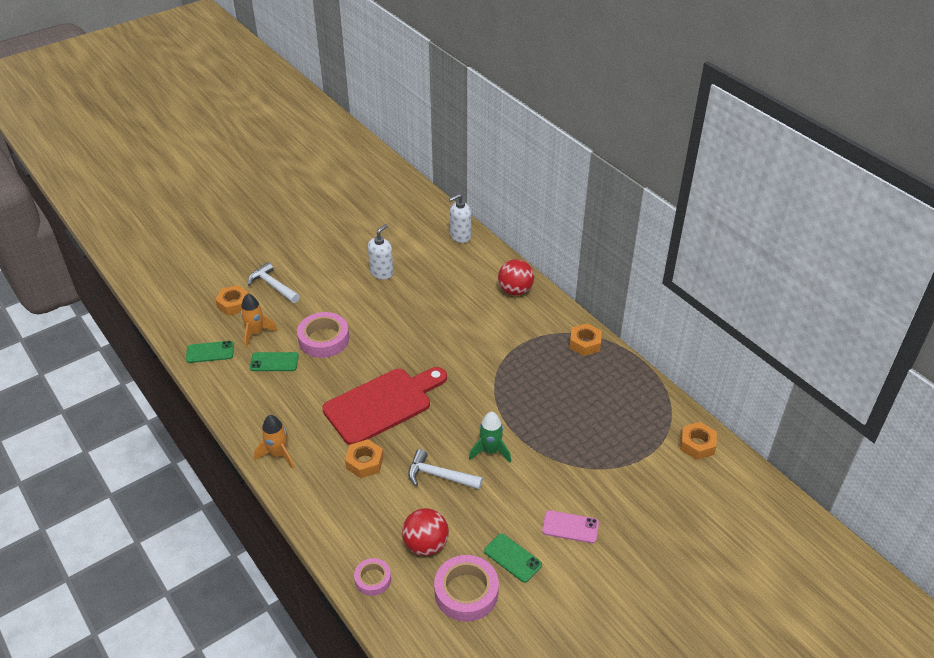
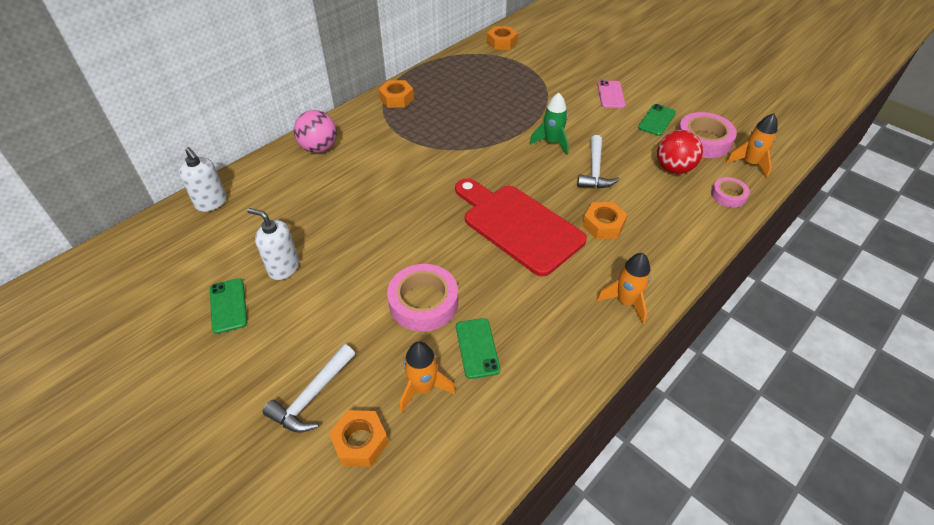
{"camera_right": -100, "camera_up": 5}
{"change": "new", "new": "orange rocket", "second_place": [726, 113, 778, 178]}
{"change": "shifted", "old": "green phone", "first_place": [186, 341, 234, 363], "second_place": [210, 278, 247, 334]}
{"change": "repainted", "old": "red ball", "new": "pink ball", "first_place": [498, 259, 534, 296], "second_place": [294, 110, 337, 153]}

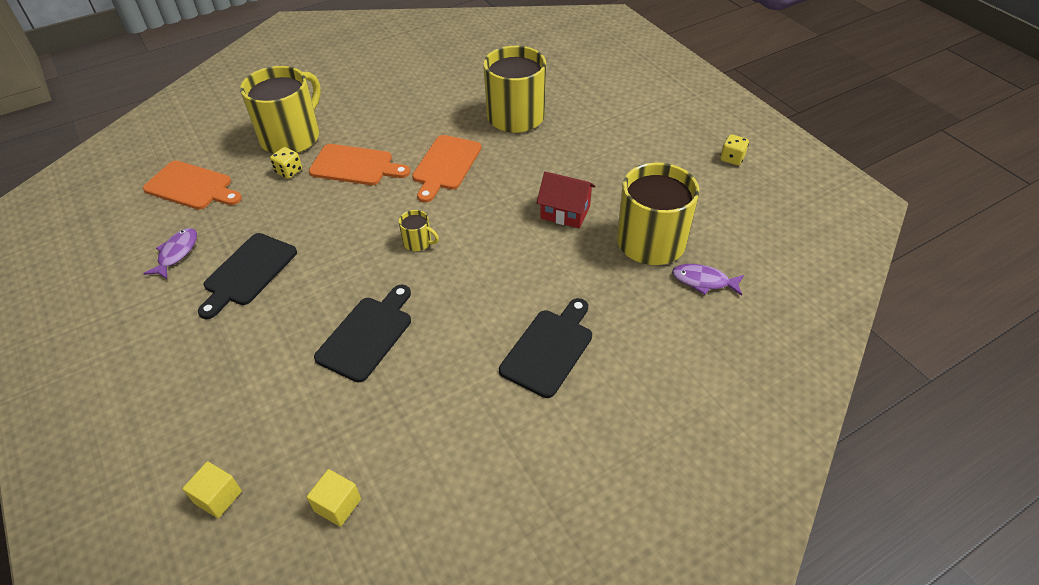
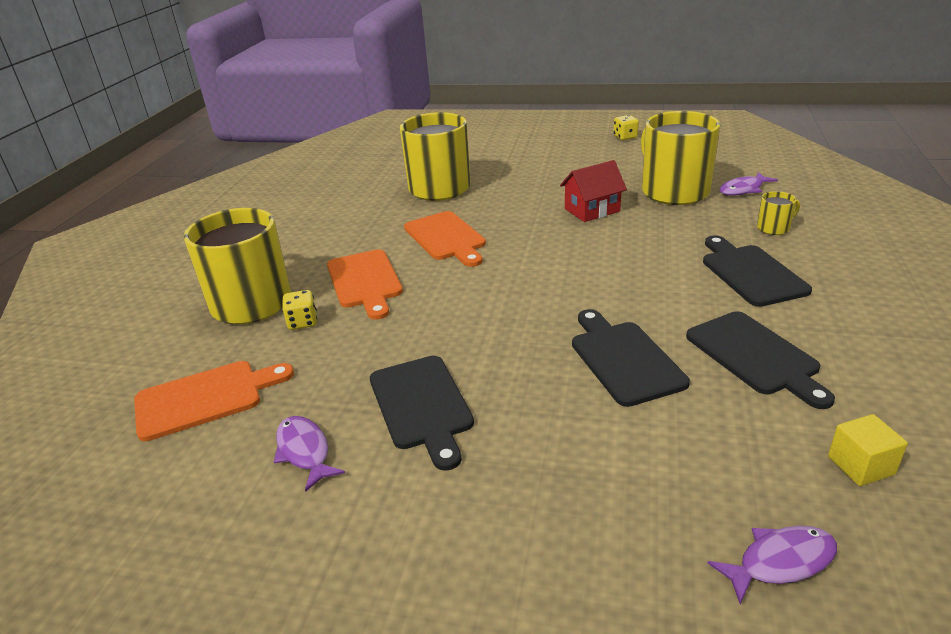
{"camera_right": -45, "camera_up": -15}
{"change": "new", "new": "black cutting board", "second_place": [686, 311, 835, 409]}
{"change": "shifted", "old": "yellow mug", "first_place": [399, 210, 439, 251], "second_place": [757, 191, 800, 235]}
{"change": "swapped", "old": "yellow cube", "new": "purple fish", "first_place": [182, 461, 242, 518], "second_place": [708, 526, 837, 604]}
{"change": "rotated", "old": "orange cutting board", "first_place": [309, 144, 410, 185], "second_place": [327, 249, 403, 320], "degrees": 105}

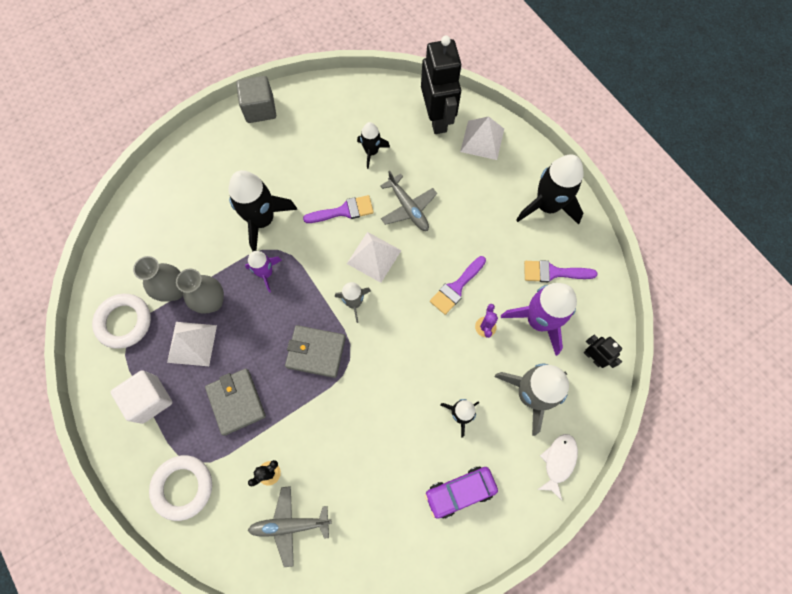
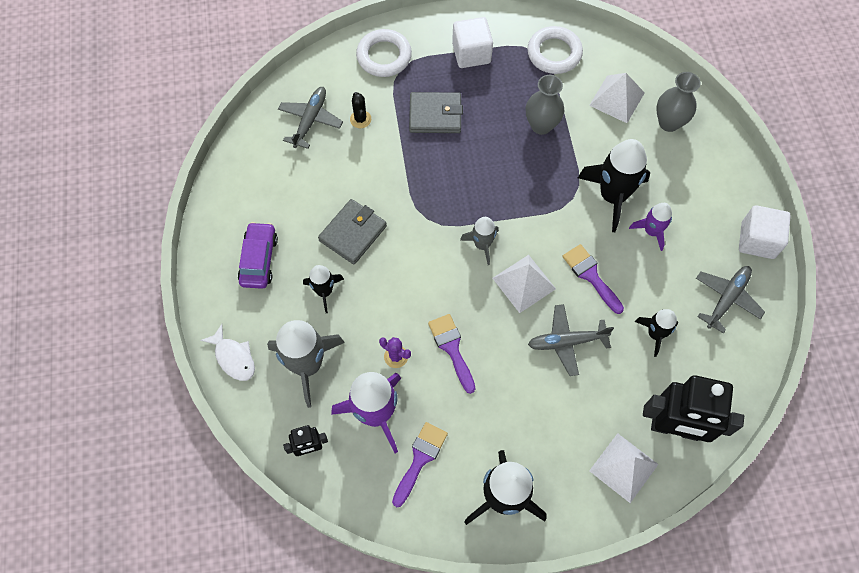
{"camera_right": 115, "camera_up": -5}
{"change": "new", "new": "grey plane", "second_place": [696, 266, 765, 334]}
{"change": "shifted", "old": "grey vase", "first_place": [133, 256, 183, 302], "second_place": [656, 72, 700, 132]}
{"change": "shifted", "old": "white pyramid", "first_place": [167, 322, 217, 366], "second_place": [589, 73, 645, 123]}
{"change": "shifted", "old": "purple rocket", "first_place": [245, 251, 282, 292], "second_place": [629, 203, 672, 251]}
{"change": "shifted", "old": "grey wallet", "first_place": [285, 325, 346, 378], "second_place": [318, 199, 387, 265]}
{"change": "repainted", "old": "grey cube", "new": "white cube", "first_place": [236, 76, 276, 123], "second_place": [739, 205, 791, 259]}
{"change": "rotated", "old": "purple brush", "first_place": [303, 195, 374, 223], "second_place": [562, 244, 624, 314], "degrees": 135}

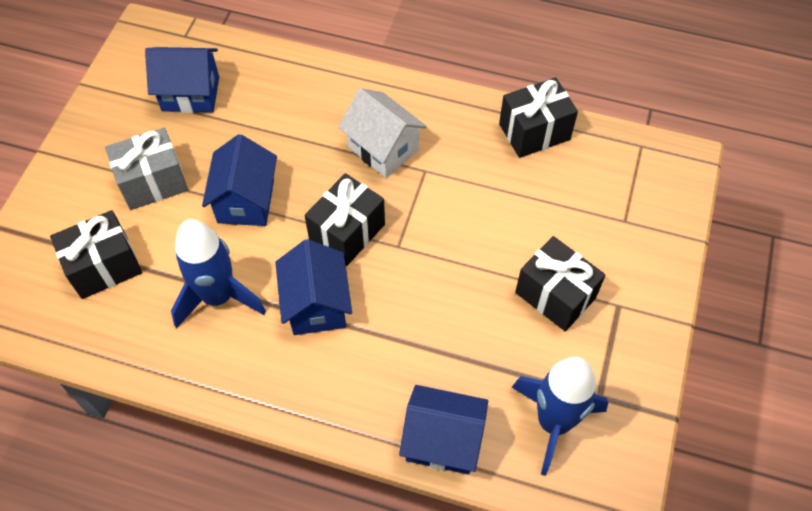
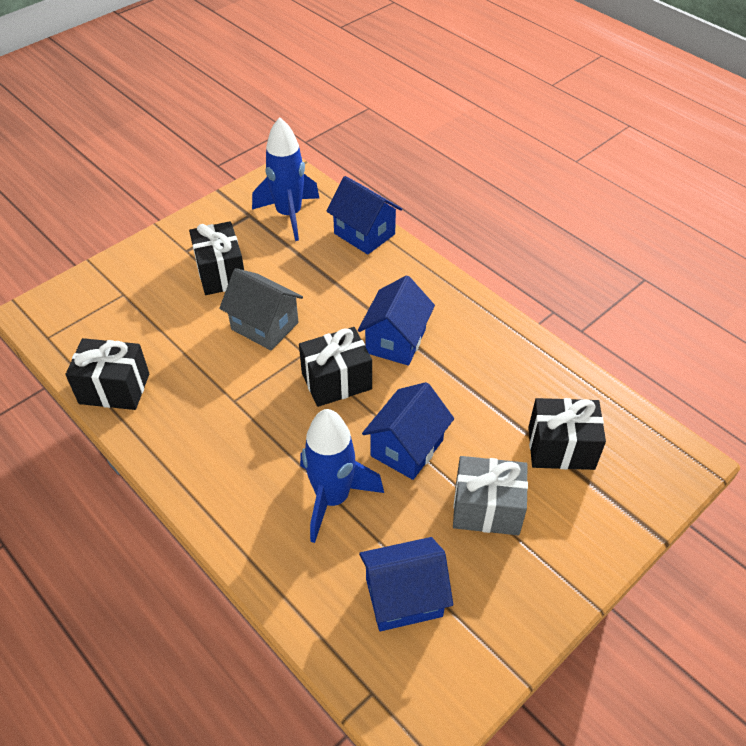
{"camera_right": -150, "camera_up": -10}
{"change": "gone", "old": "white house", "first_place": [338, 88, 427, 178]}
{"change": "new", "new": "grey house", "second_place": [219, 268, 303, 350]}
{"change": "shifted", "old": "blue rocket", "first_place": [171, 219, 266, 328], "second_place": [300, 409, 384, 543]}
{"change": "rotated", "old": "blue house", "first_place": [145, 47, 219, 113], "second_place": [359, 537, 453, 631], "degrees": -45}

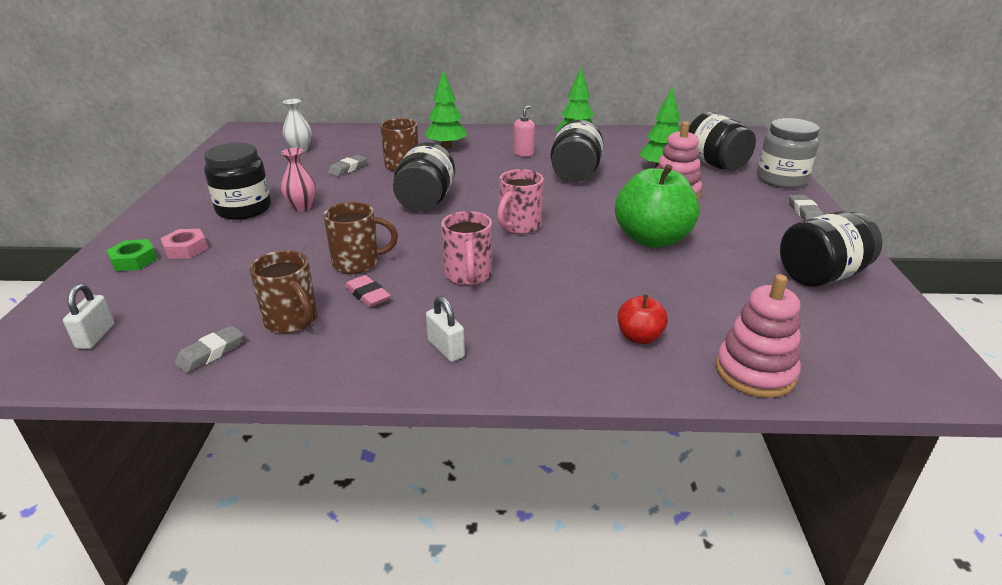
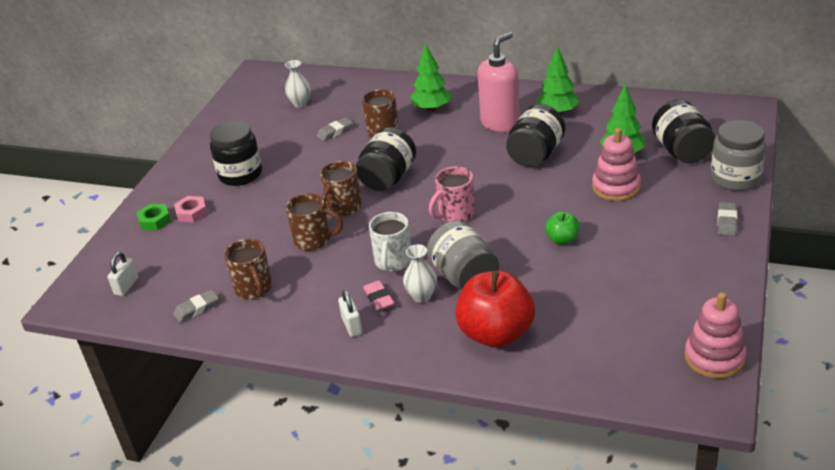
{"camera_right": 20, "camera_up": 5}
{"change": "gone", "old": "pink vase", "first_place": [281, 148, 316, 212]}
{"change": "gone", "old": "black jar", "first_place": [780, 212, 882, 287]}
{"change": "new", "new": "brown mug", "second_place": [320, 161, 362, 216]}
{"change": "new", "new": "white vase", "second_place": [403, 244, 437, 303]}
{"change": "new", "new": "grey jar", "second_place": [427, 221, 499, 290]}
{"change": "shifted", "old": "pink eraser", "first_place": [345, 275, 391, 307], "second_place": [363, 280, 394, 311]}
{"change": "shifted", "old": "pink stacking toy", "first_place": [715, 274, 801, 398], "second_place": [685, 292, 747, 379]}
{"change": "repainted", "old": "pink mug", "new": "white mug", "first_place": [441, 211, 492, 285], "second_place": [369, 212, 412, 272]}
{"change": "scaled", "old": "pink soap dispenser", "first_place": [514, 105, 535, 157], "second_place": [478, 32, 520, 132], "factor": 2.05}
{"change": "scaled", "old": "green apple", "first_place": [615, 164, 699, 248], "second_place": [545, 211, 580, 245], "factor": 0.49}
{"change": "scaled", "old": "red apple", "first_place": [618, 294, 668, 344], "second_place": [455, 271, 535, 348], "factor": 2.06}

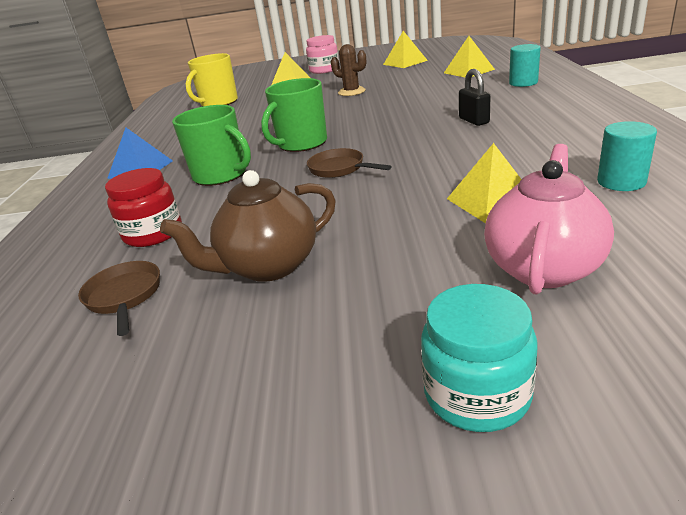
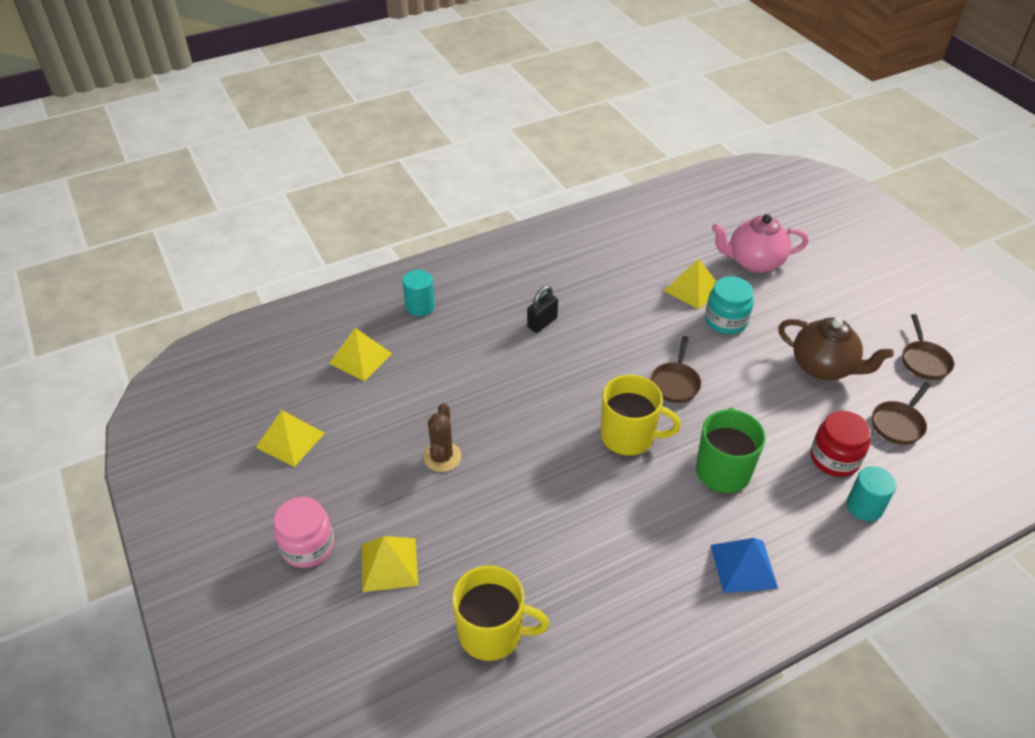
{"camera_right": -120, "camera_up": 15}
{"change": "new", "new": "brown pan", "second_place": [903, 314, 954, 380]}
{"change": "shifted", "old": "turquoise jar", "first_place": [421, 284, 537, 432], "second_place": [705, 276, 754, 334]}
{"change": "shifted", "old": "turquoise cylinder", "first_place": [597, 121, 657, 191], "second_place": [847, 466, 896, 522]}
{"change": "repainted", "old": "green mug", "new": "yellow mug", "first_place": [261, 78, 327, 152], "second_place": [601, 375, 681, 456]}

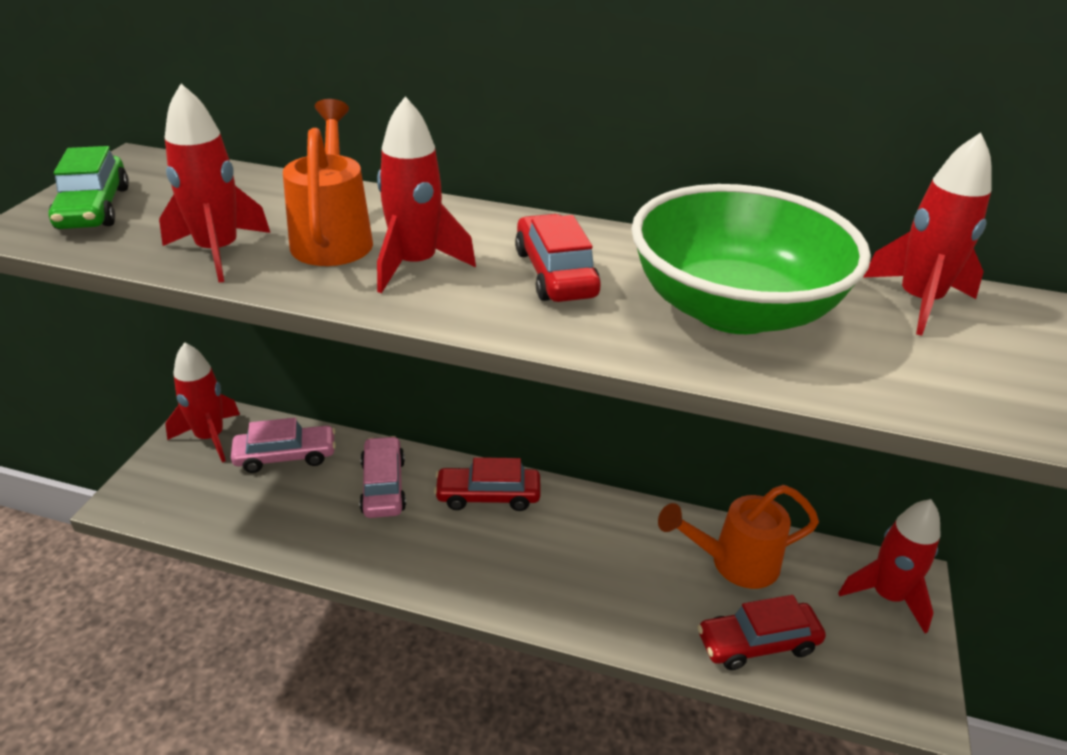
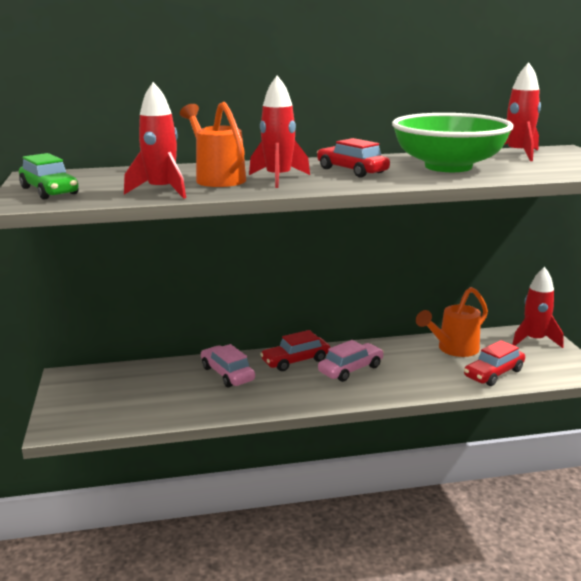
{"camera_right": -25, "camera_up": -15}
{"change": "gone", "old": "red rocket", "first_place": [165, 342, 240, 463]}
{"change": "shifted", "old": "pink car", "first_place": [231, 418, 336, 473], "second_place": [318, 340, 384, 382]}

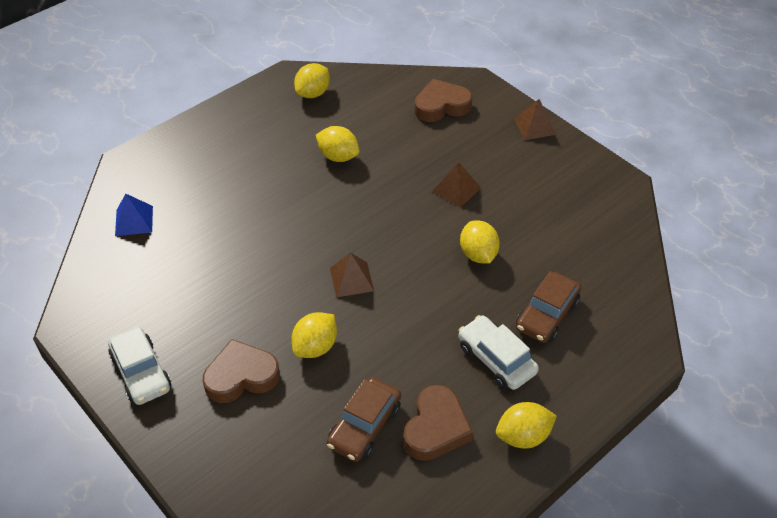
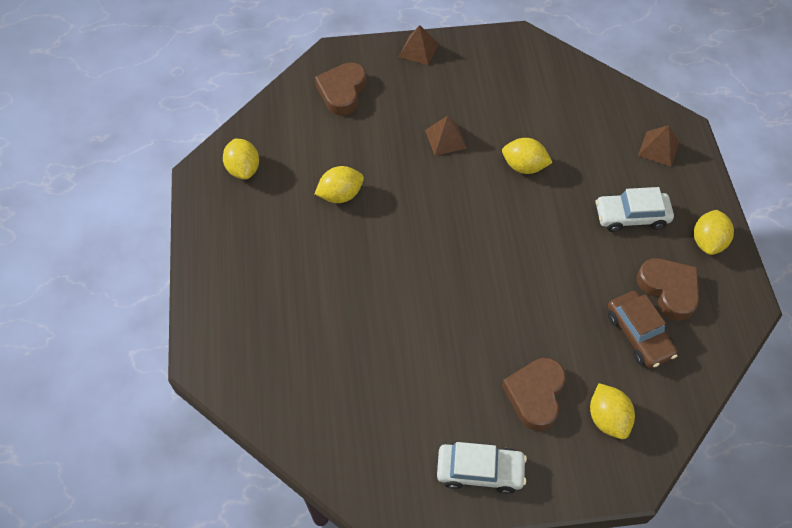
{"camera_right": -55, "camera_up": 10}
{"change": "gone", "old": "blue pyramid", "first_place": [115, 194, 153, 236]}
{"change": "gone", "old": "brown car", "first_place": [516, 271, 581, 343]}
{"change": "shifted", "old": "yellow lemon", "first_place": [291, 312, 337, 358], "second_place": [590, 383, 635, 439]}
{"change": "shifted", "old": "brown pyramid", "first_place": [330, 253, 374, 297], "second_place": [638, 125, 679, 167]}

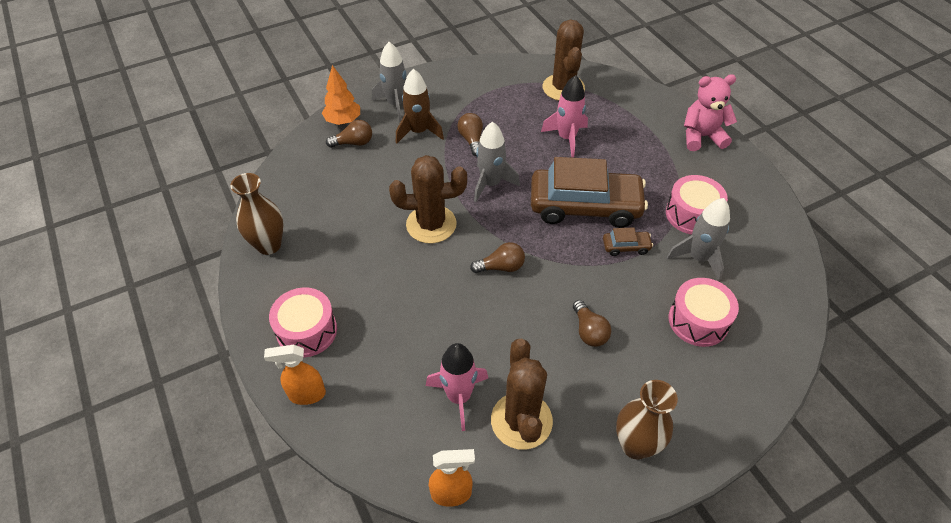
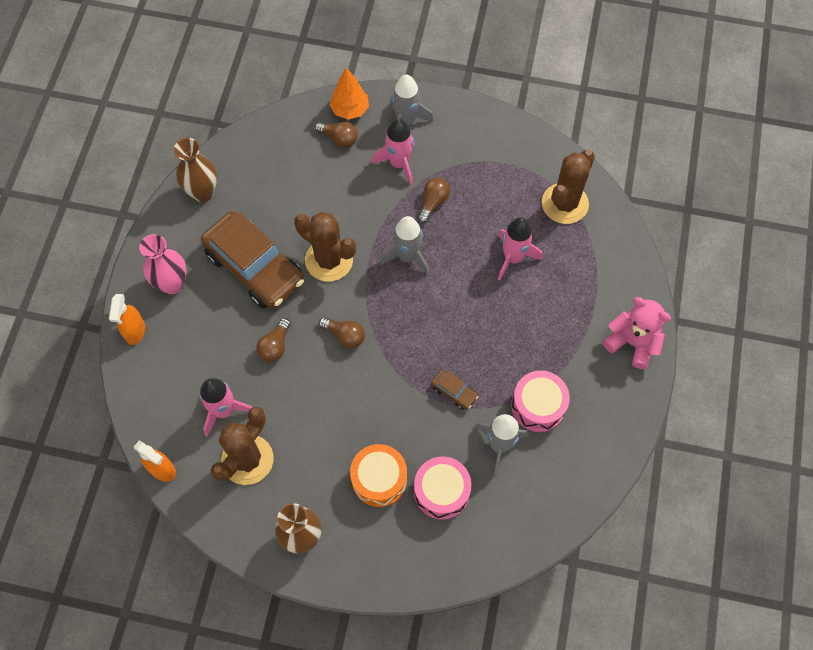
{"camera_right": 40, "camera_up": 15}
{"change": "new", "new": "orange drum", "second_place": [350, 444, 407, 507]}
{"change": "shifted", "old": "brown car", "first_place": [531, 157, 648, 228], "second_place": [201, 211, 304, 309]}
{"change": "shifted", "old": "brown light bulb", "first_place": [573, 300, 611, 347], "second_place": [256, 318, 291, 362]}
{"change": "swapped", "old": "pink drum", "new": "pink vase", "first_place": [269, 287, 337, 357], "second_place": [139, 234, 187, 294]}
{"change": "repainted", "old": "brown rocket", "new": "pink rocket", "first_place": [396, 69, 444, 143], "second_place": [371, 119, 415, 186]}
{"change": "rotated", "old": "orange spray bottle", "first_place": [264, 345, 326, 405], "second_place": [109, 294, 145, 345], "degrees": -120}

